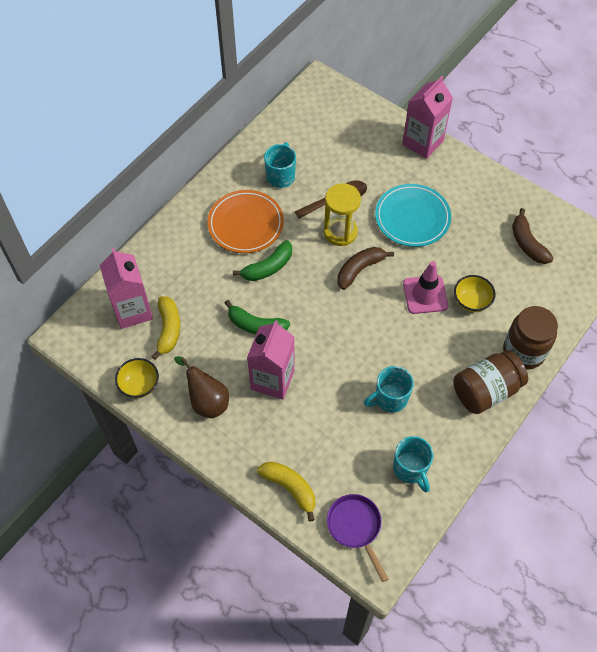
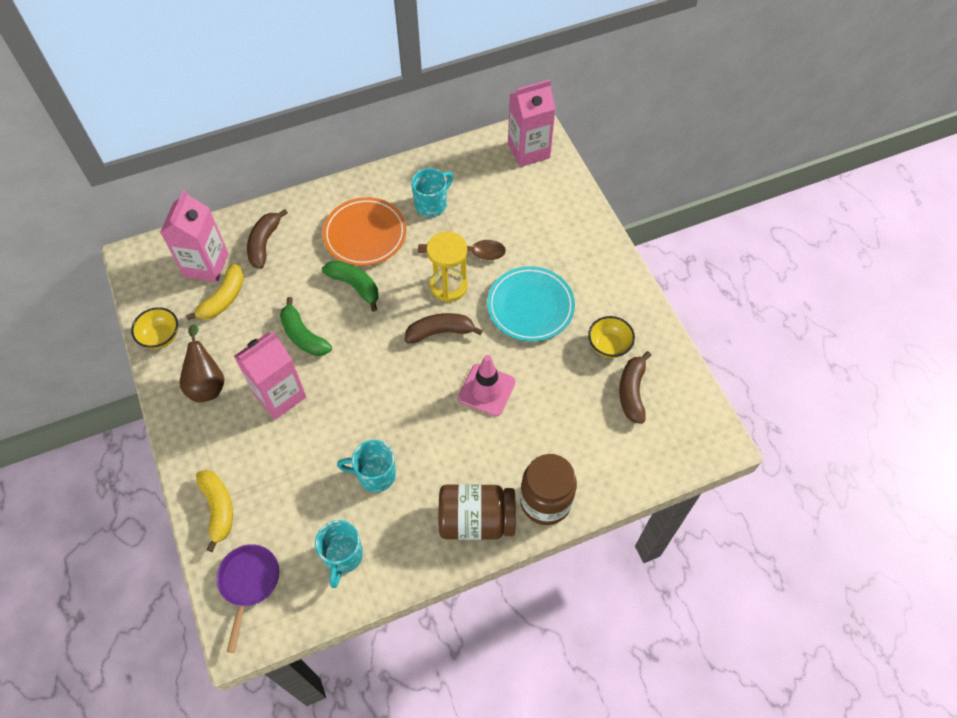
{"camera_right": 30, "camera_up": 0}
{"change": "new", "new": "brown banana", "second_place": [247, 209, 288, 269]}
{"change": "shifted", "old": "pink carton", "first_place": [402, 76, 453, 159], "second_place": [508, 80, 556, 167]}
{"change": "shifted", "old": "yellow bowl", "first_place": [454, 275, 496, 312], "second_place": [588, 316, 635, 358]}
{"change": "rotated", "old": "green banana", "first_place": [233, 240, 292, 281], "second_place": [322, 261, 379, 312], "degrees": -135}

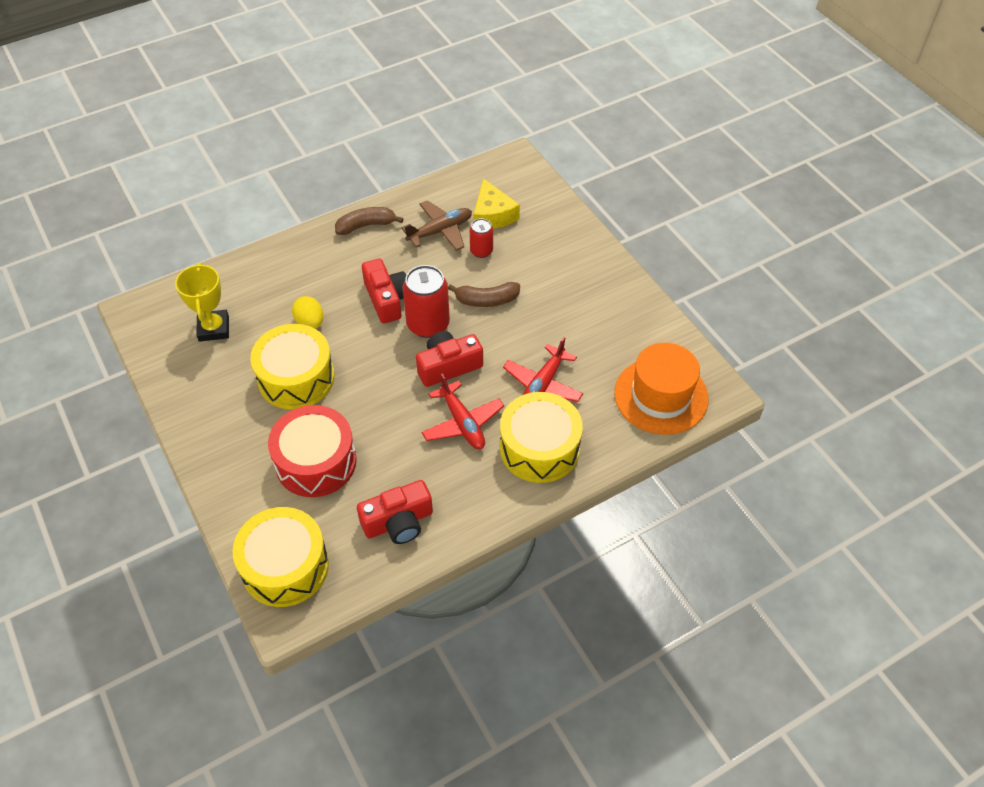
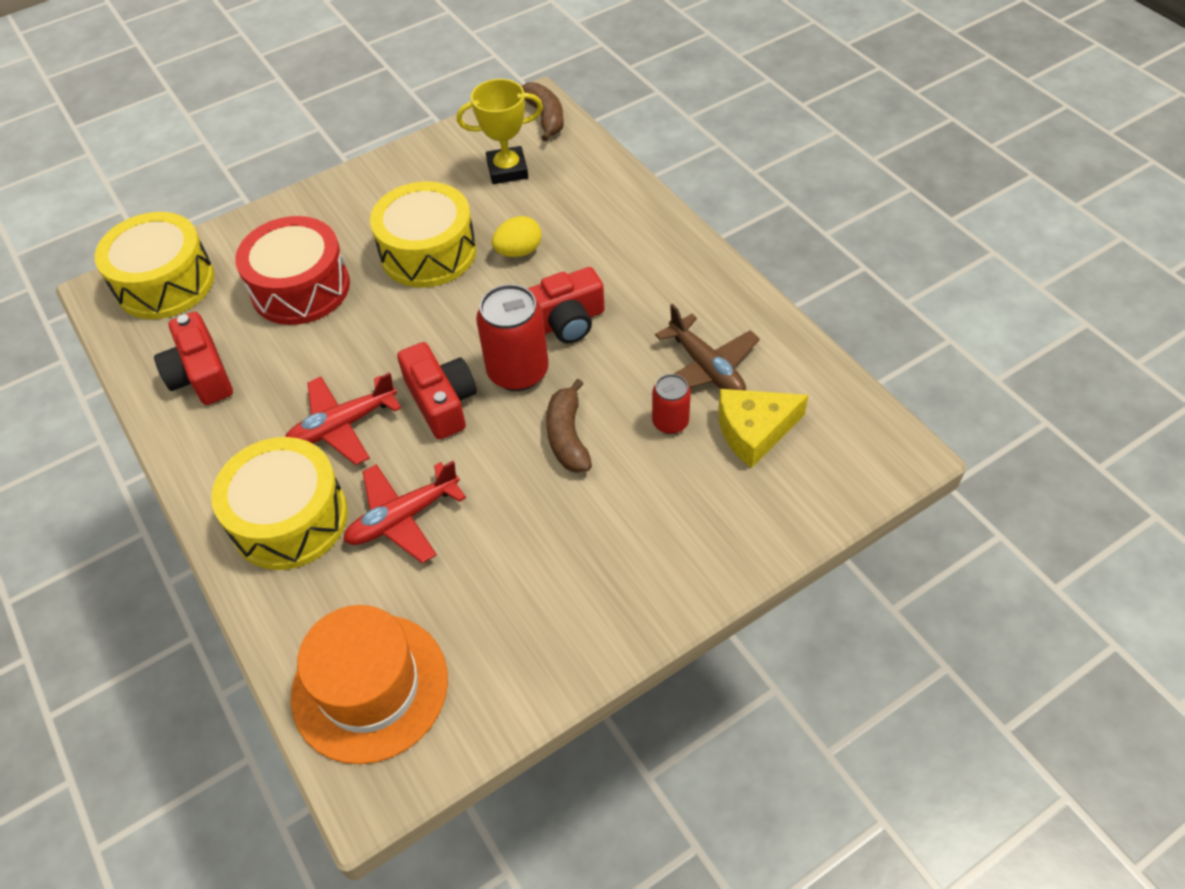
{"camera_right": 90, "camera_up": 0}
{"change": "shifted", "old": "brown banana", "first_place": [335, 207, 403, 235], "second_place": [522, 82, 564, 141]}
{"change": "rotated", "old": "red plane", "first_place": [503, 337, 583, 402], "second_place": [343, 461, 466, 563], "degrees": -60}

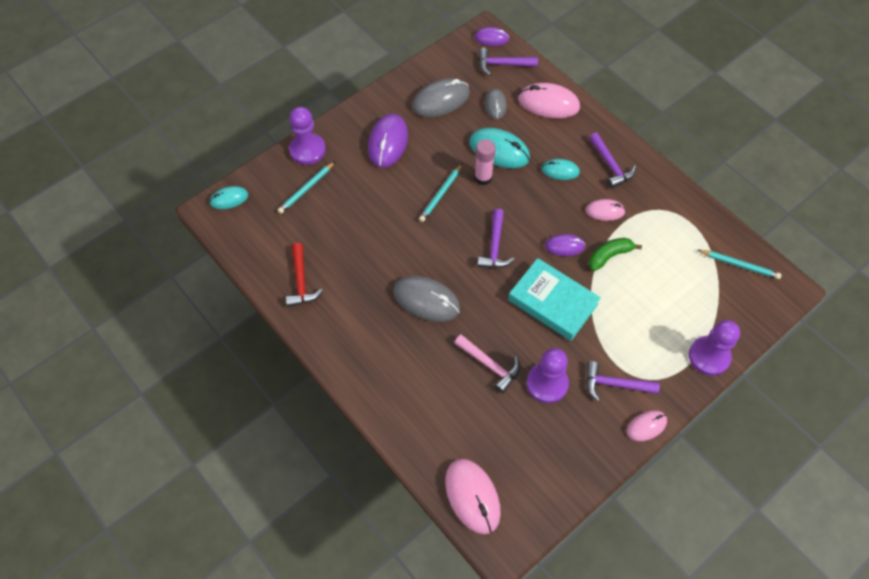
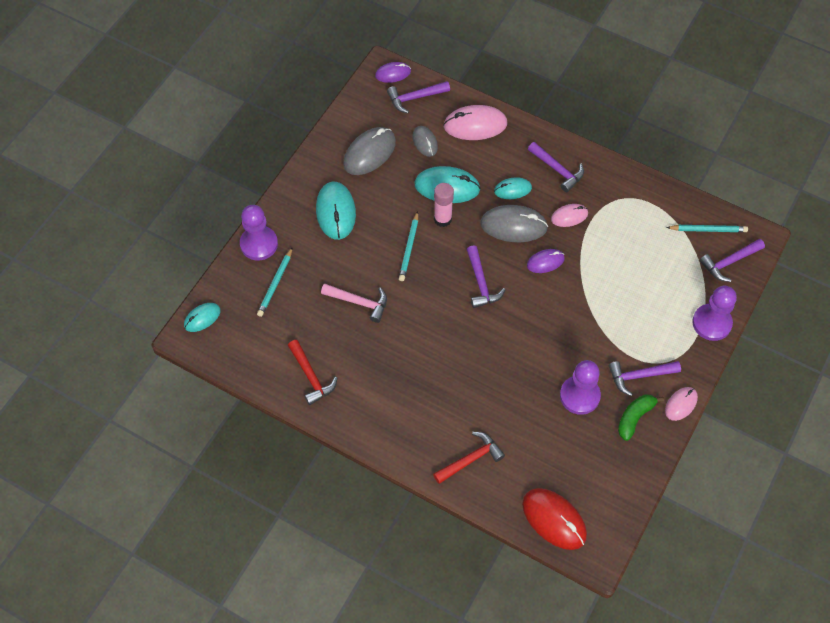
{"camera_right": -20, "camera_up": 0}
{"change": "gone", "old": "turquoise book", "first_place": [508, 258, 601, 341]}
{"change": "new", "new": "red hammer", "second_place": [433, 432, 505, 484]}
{"change": "new", "new": "purple hammer", "second_place": [700, 239, 765, 282]}
{"change": "shifted", "old": "grey mouse", "first_place": [393, 276, 460, 322], "second_place": [480, 205, 548, 242]}
{"change": "shifted", "old": "pink hammer", "first_place": [454, 334, 520, 393], "second_place": [321, 283, 387, 323]}
{"change": "shifted", "old": "green banana", "first_place": [589, 238, 642, 271], "second_place": [618, 395, 664, 441]}
{"change": "repainted", "old": "purple mouse", "new": "turquoise mouse", "first_place": [368, 114, 408, 167], "second_place": [316, 181, 356, 240]}
{"change": "repainted", "old": "pink mouse", "new": "red mouse", "first_place": [445, 459, 501, 535], "second_place": [522, 488, 587, 550]}

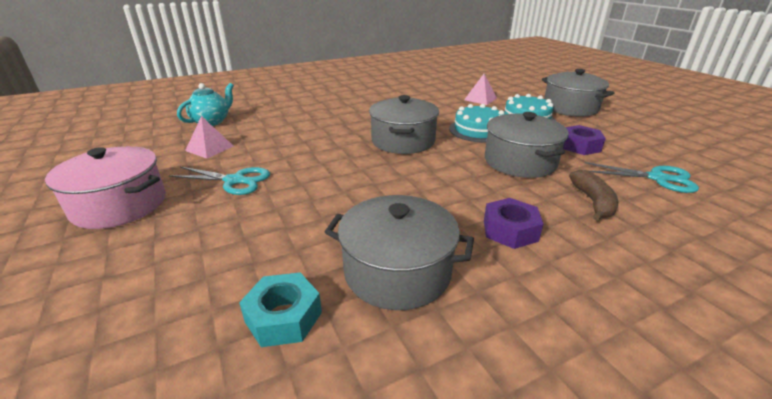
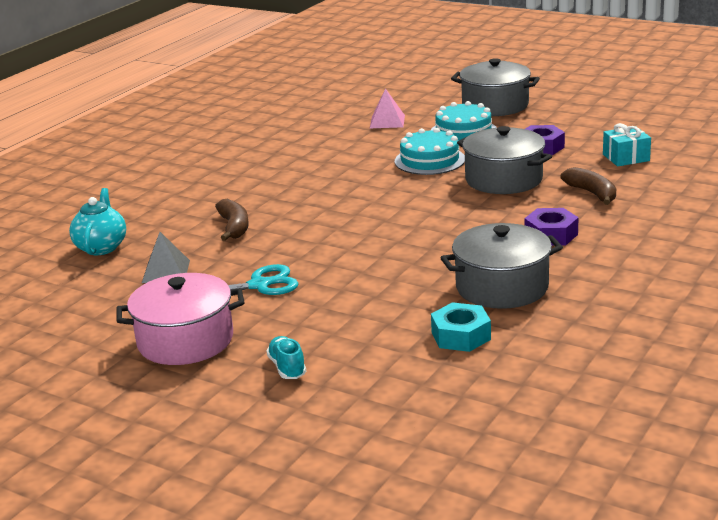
{"camera_right": -30, "camera_up": -5}
{"change": "gone", "old": "grey pot", "first_place": [369, 95, 439, 154]}
{"change": "new", "new": "brown banana", "second_place": [215, 199, 249, 241]}
{"change": "new", "new": "turquoise shoe", "second_place": [266, 336, 306, 379]}
{"change": "swapped", "old": "turquoise scissors", "new": "turquoise gift", "first_place": [584, 162, 699, 193], "second_place": [603, 123, 651, 166]}
{"change": "repainted", "old": "pink pyramid", "new": "grey pyramid", "first_place": [185, 116, 234, 159], "second_place": [142, 232, 190, 283]}

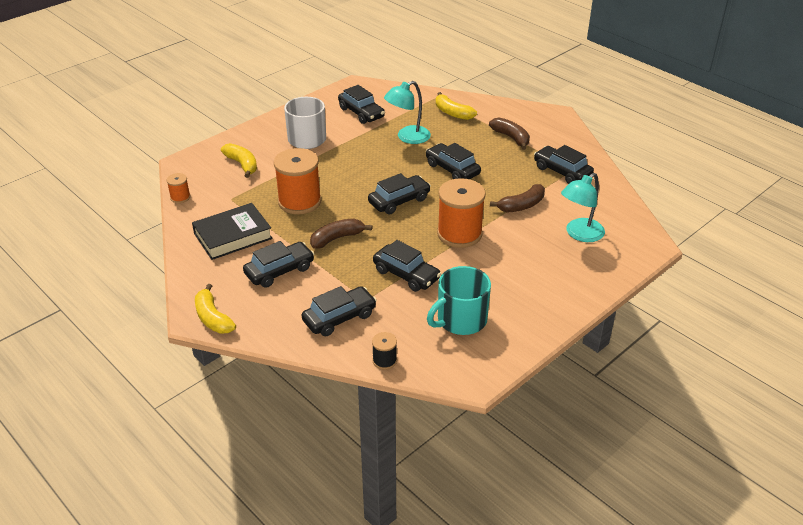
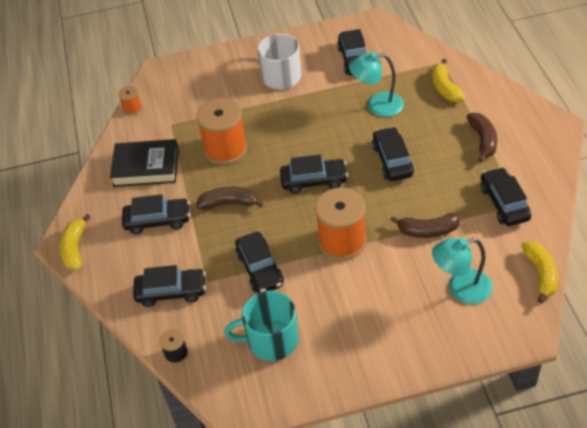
{"camera_right": 35, "camera_up": 10}
{"change": "shifted", "old": "yellow banana", "first_place": [221, 143, 257, 178], "second_place": [521, 241, 558, 303]}

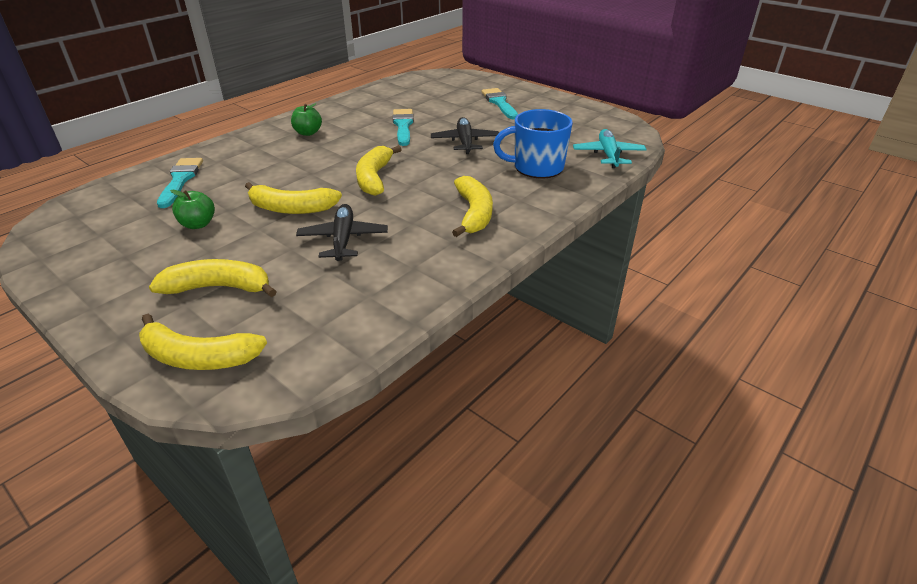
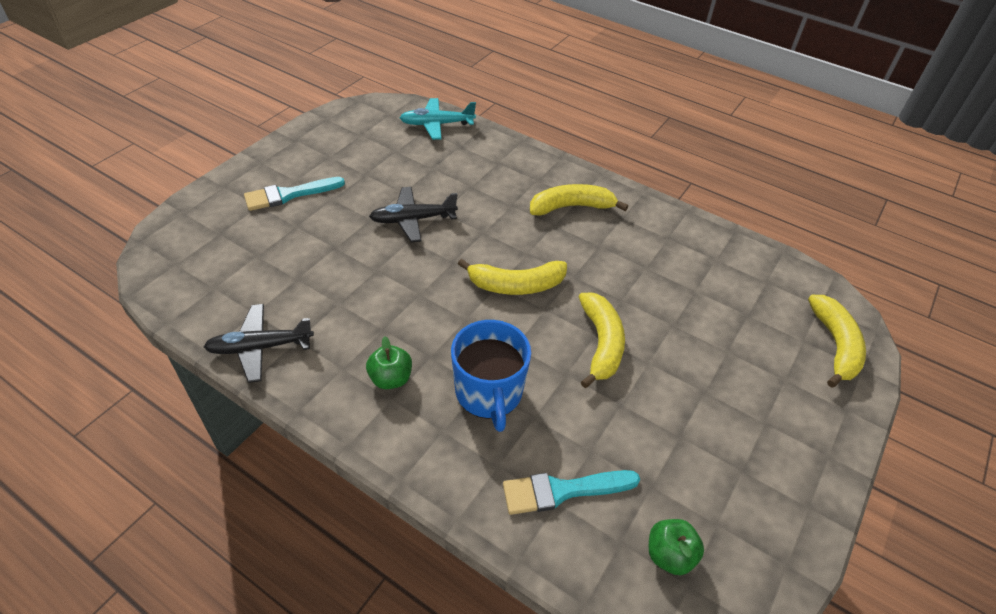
{"camera_right": -100, "camera_up": 10}
{"change": "gone", "old": "yellow banana", "first_place": [149, 259, 277, 297]}
{"change": "gone", "old": "turquoise brush", "first_place": [393, 109, 414, 146]}
{"change": "shifted", "old": "green apple", "first_place": [170, 190, 215, 229], "second_place": [649, 519, 704, 575]}
{"change": "shifted", "old": "black plane", "first_place": [296, 204, 388, 261], "second_place": [204, 304, 314, 383]}
{"change": "shifted", "old": "blue mug", "first_place": [493, 109, 573, 179], "second_place": [451, 320, 531, 432]}

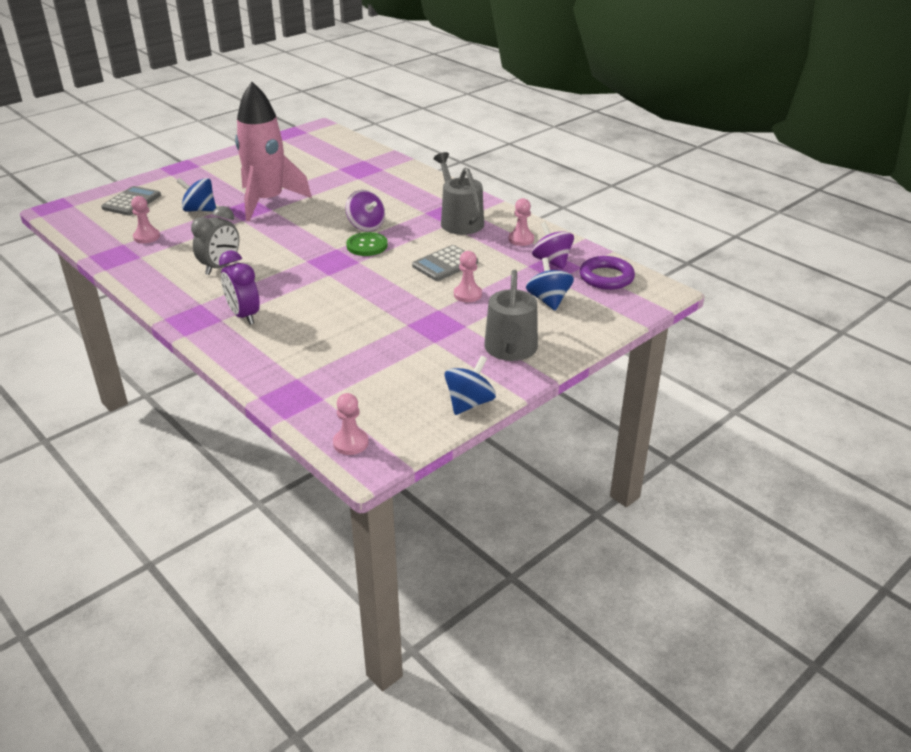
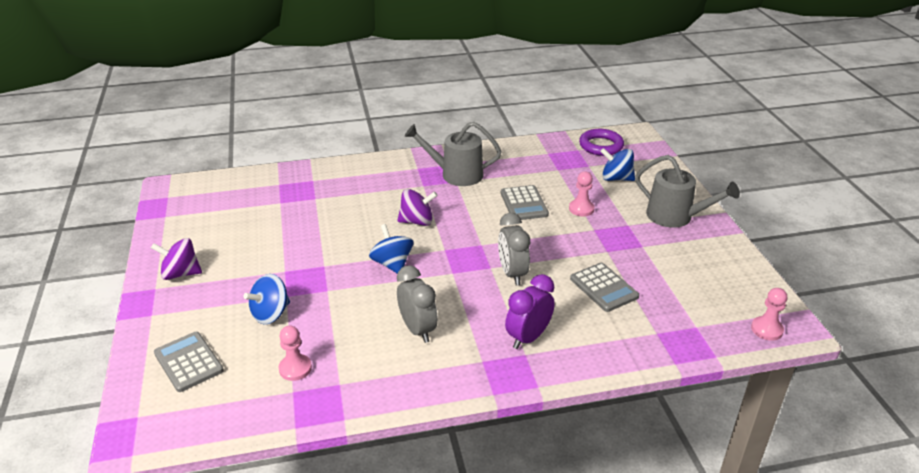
{"camera_right": -60, "camera_up": 0}
{"change": "gone", "old": "pink rocket", "first_place": [235, 82, 312, 221]}
{"change": "gone", "old": "green button", "first_place": [346, 232, 388, 256]}
{"change": "gone", "old": "pink pawn", "first_place": [508, 198, 534, 246]}
{"change": "new", "new": "grey clock", "second_place": [498, 213, 530, 285]}
{"change": "new", "new": "grey calculator", "second_place": [570, 263, 639, 312]}
{"change": "shifted", "old": "blue spinning top", "first_place": [444, 356, 496, 415], "second_place": [369, 224, 414, 274]}
{"change": "shifted", "old": "purple spinning top", "first_place": [532, 222, 574, 269], "second_place": [151, 238, 202, 280]}
{"change": "rotated", "old": "purple clock", "first_place": [219, 250, 260, 325], "second_place": [505, 274, 555, 349], "degrees": 135}

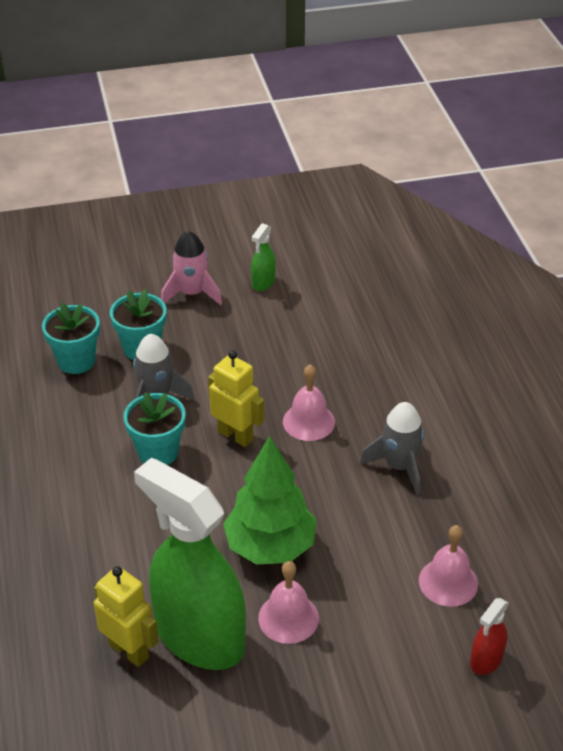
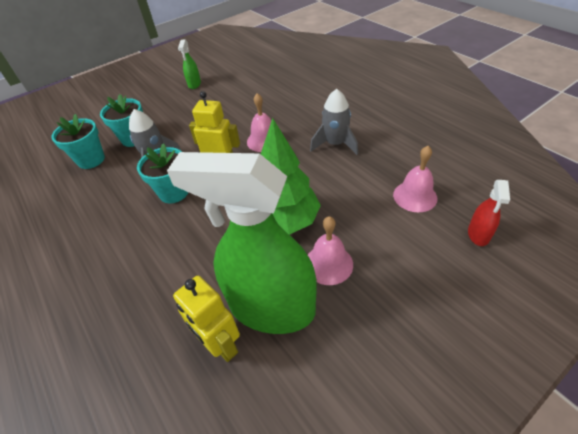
{"camera_right": -20, "camera_up": 5}
{"change": "gone", "old": "pink rocket", "first_place": [161, 230, 222, 305]}
{"change": "rotated", "old": "yellow robot", "first_place": [94, 566, 159, 667], "second_place": [173, 276, 240, 362], "degrees": -150}

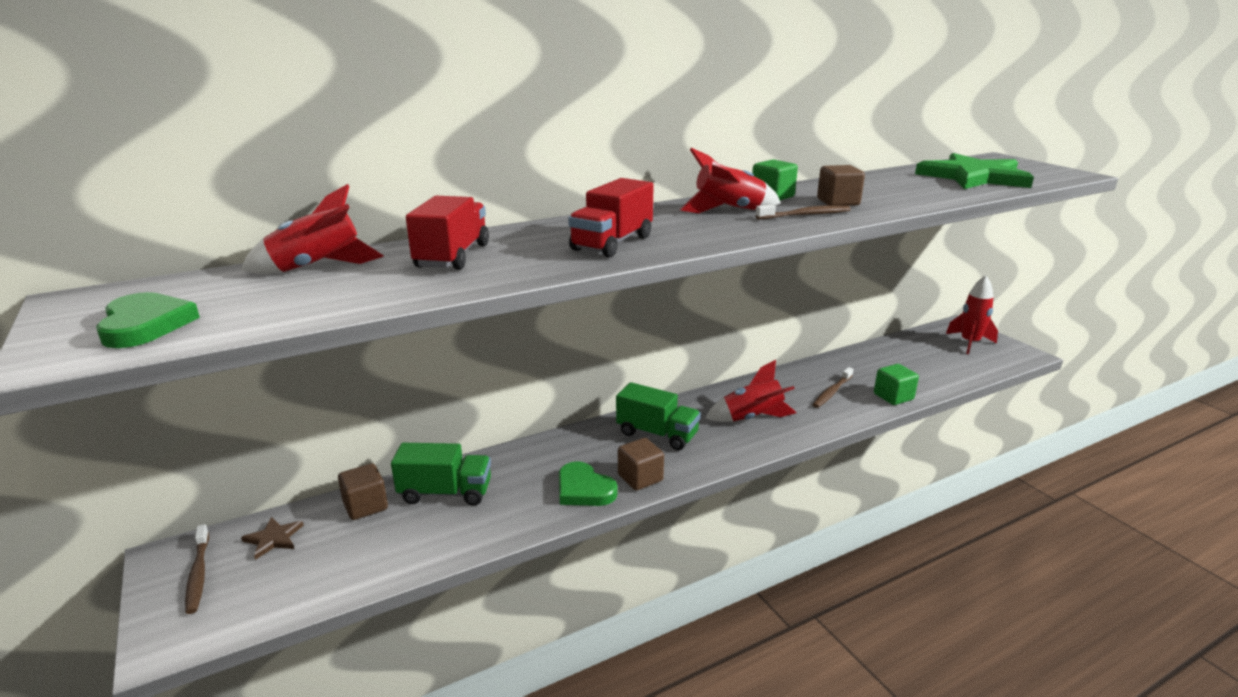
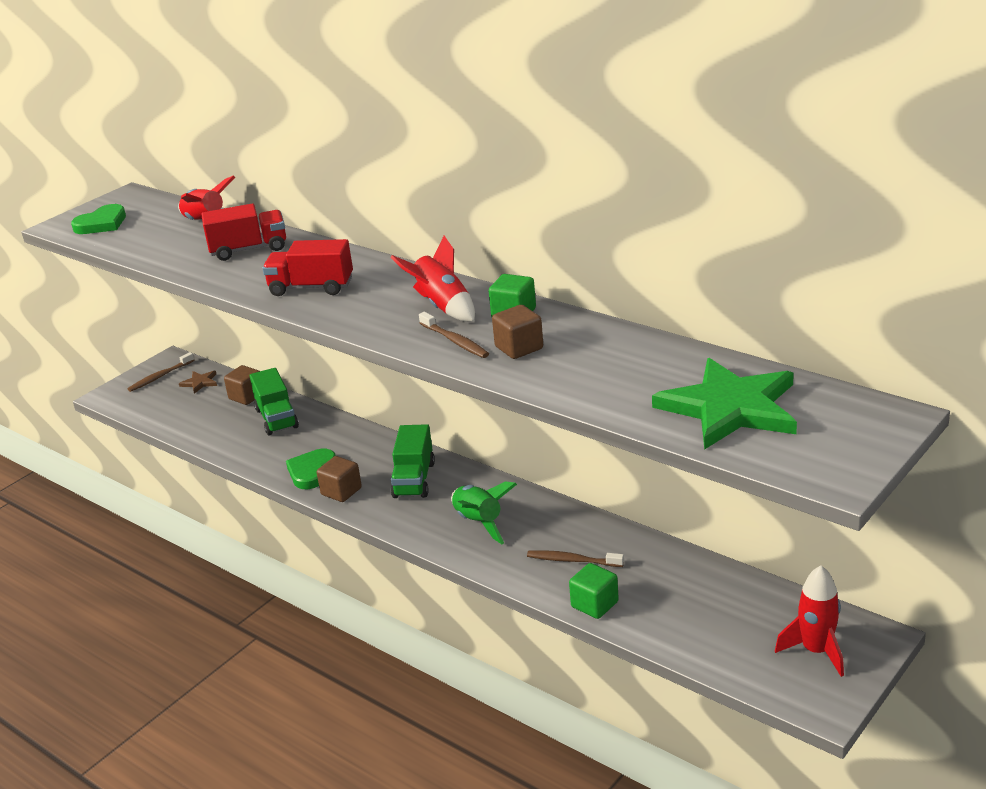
{"camera_right": 70, "camera_up": 5}
{"change": "repainted", "old": "red rocket", "new": "green rocket", "first_place": [705, 360, 796, 422], "second_place": [451, 482, 517, 544]}

